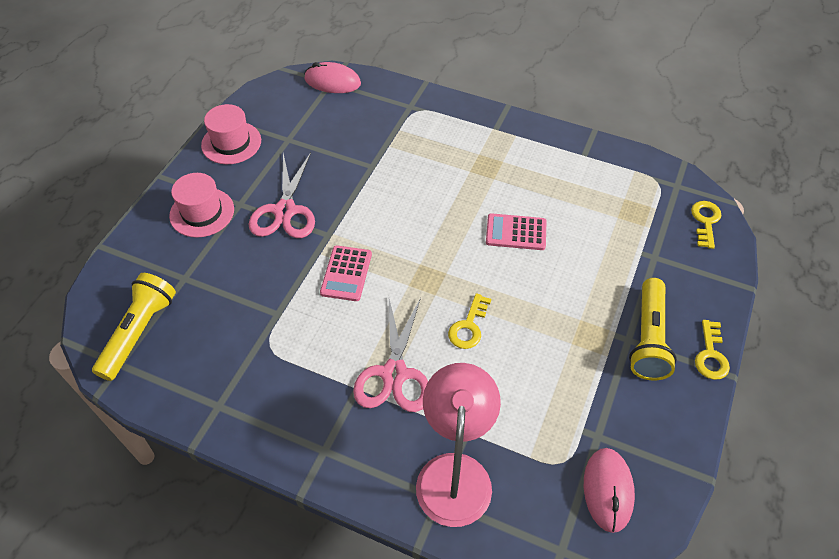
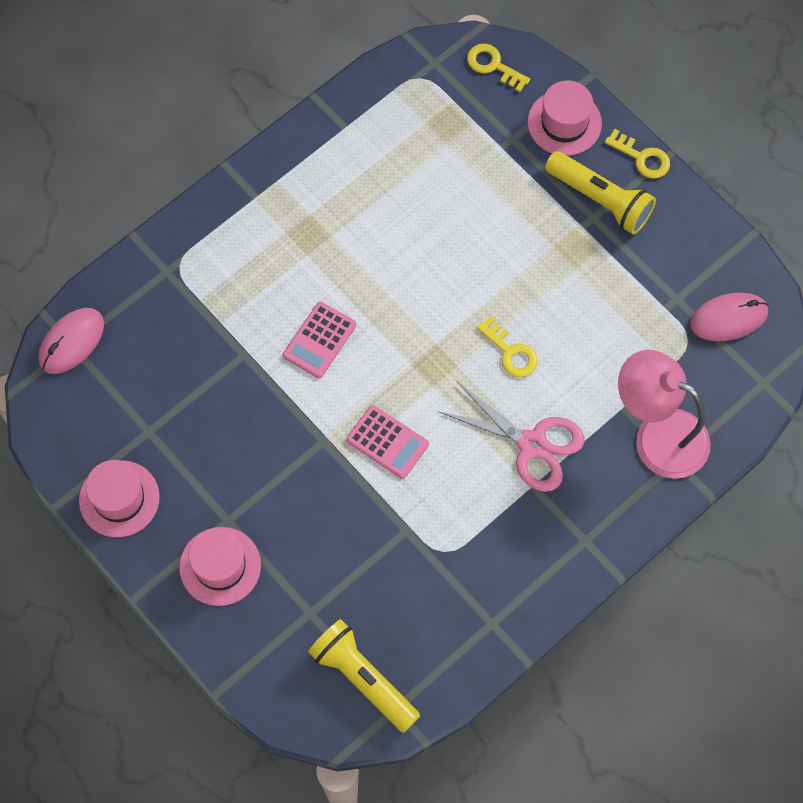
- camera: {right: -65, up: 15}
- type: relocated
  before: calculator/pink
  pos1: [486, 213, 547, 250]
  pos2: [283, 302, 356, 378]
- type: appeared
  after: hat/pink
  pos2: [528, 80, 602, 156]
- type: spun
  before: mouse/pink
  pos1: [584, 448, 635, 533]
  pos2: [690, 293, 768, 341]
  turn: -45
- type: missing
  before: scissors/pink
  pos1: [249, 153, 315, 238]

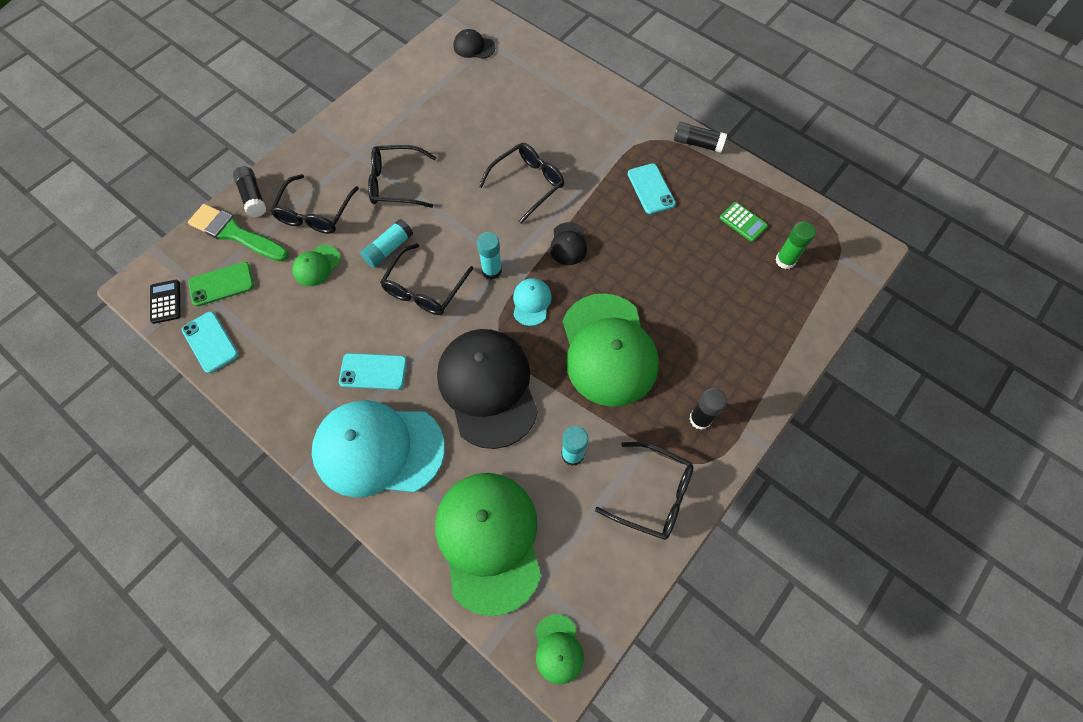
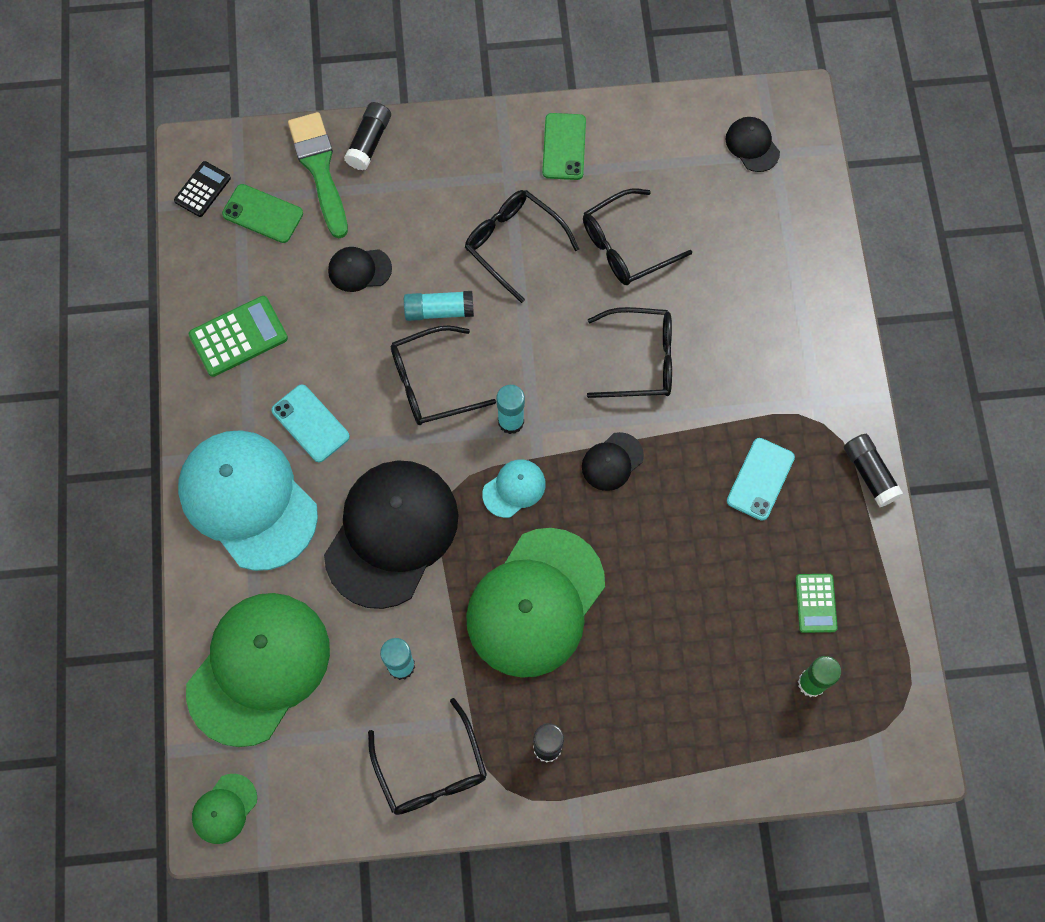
- camera: {right: 45, up: 5}
- type: appeared
  after: calculator/green
  pos2: [189, 296, 288, 377]
- type: colour
  before: cap/green
  after: cap/black
  pos1: [292, 245, 341, 286]
  pos2: [328, 247, 392, 292]
- type: appeared
  after: phone/green
  pos2: [542, 113, 586, 180]
- type: relocated
  before: glasses/black
  pos1: [270, 174, 359, 234]
  pos2: [583, 188, 692, 285]
- type: missing
  before: phone/turquoise
  pos1: [182, 312, 238, 373]

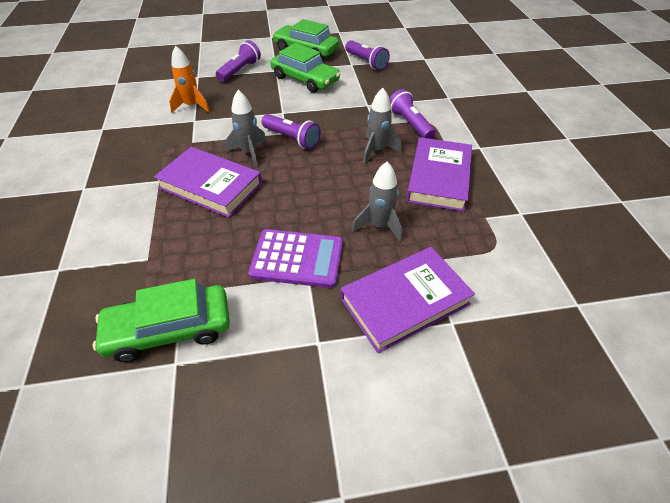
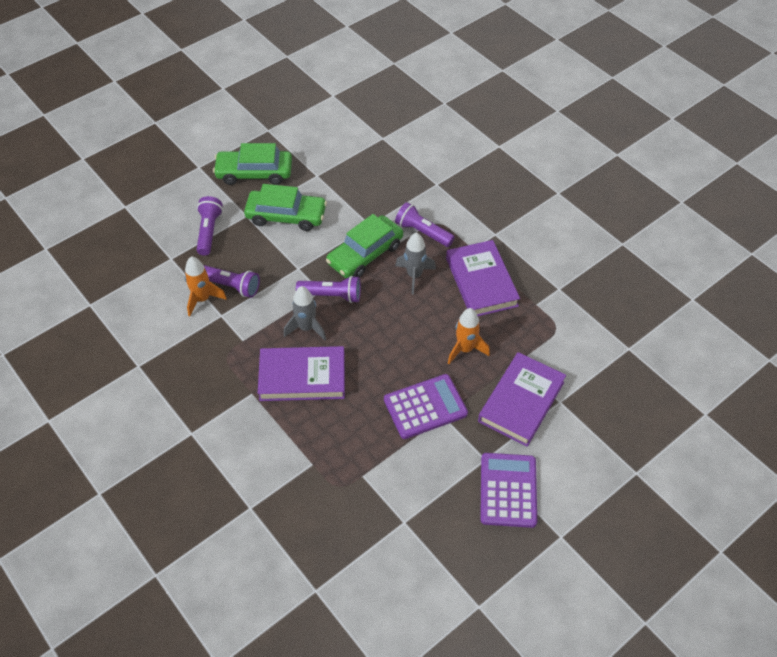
- camera: {right: -30, up: 5}
- type: relocated
  before: flashlight/purple
  pos1: [345, 40, 390, 70]
  pos2: [204, 265, 260, 298]
- type: relocated
  before: car/green
  pos1: [93, 279, 230, 362]
  pos2: [326, 214, 403, 278]
- type: colour
  before: rocket/grey
  after: rocket/orange
  pos1: [352, 162, 403, 242]
  pos2: [448, 308, 490, 364]
- type: appeared
  after: calculator/purple
  pos2: [480, 453, 537, 528]

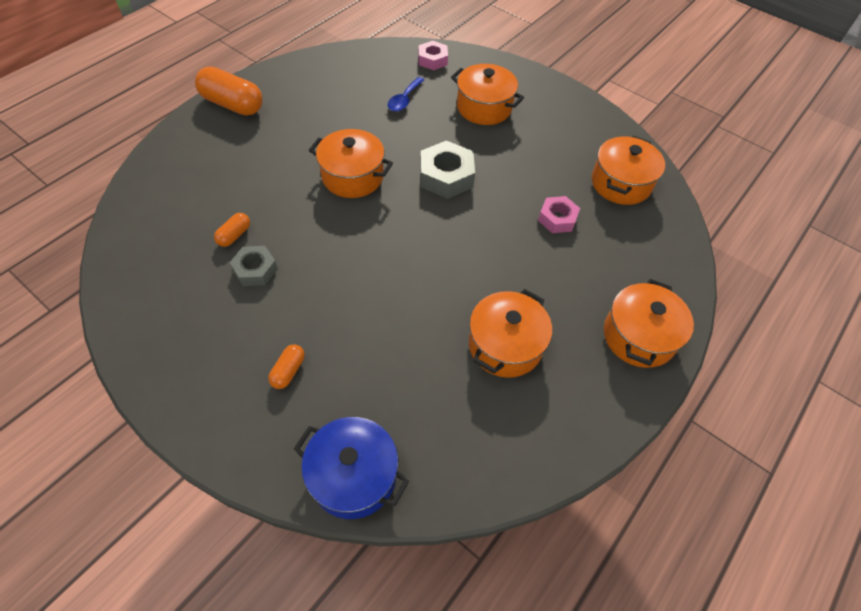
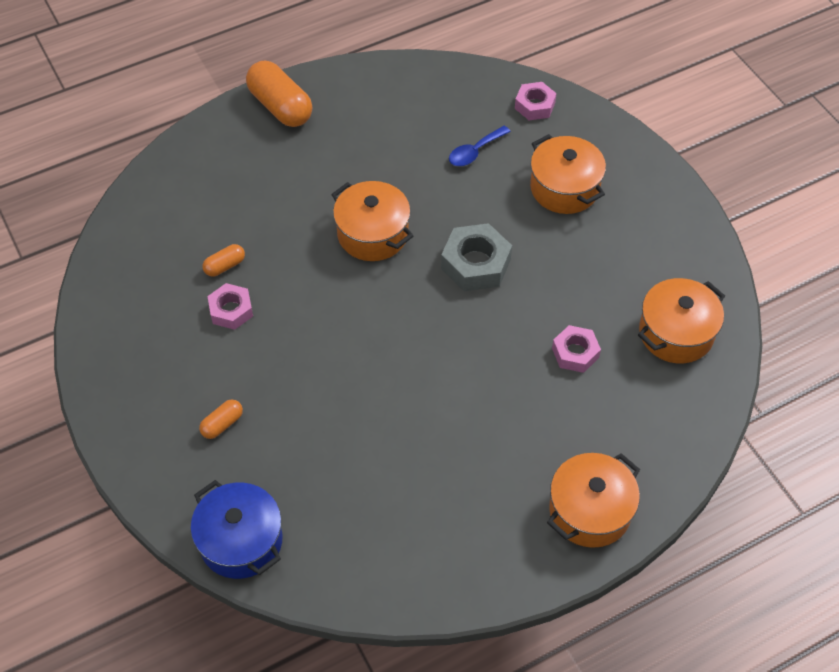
- camera: {right: 25, up: 0}
- type: colour
  before: nut/grey
  after: nut/pink
  pos1: [230, 246, 278, 286]
  pos2: [208, 283, 253, 330]
- type: missing
  before: pot/orange
  pos1: [469, 289, 552, 378]

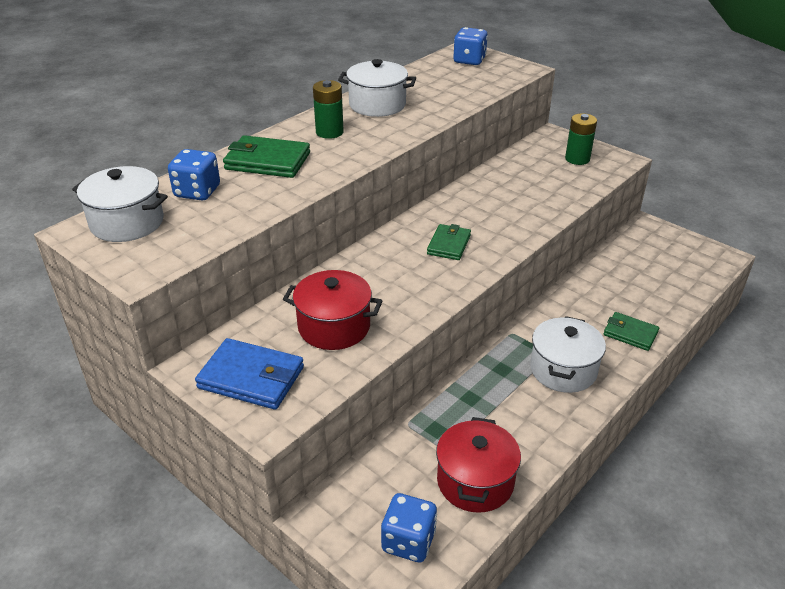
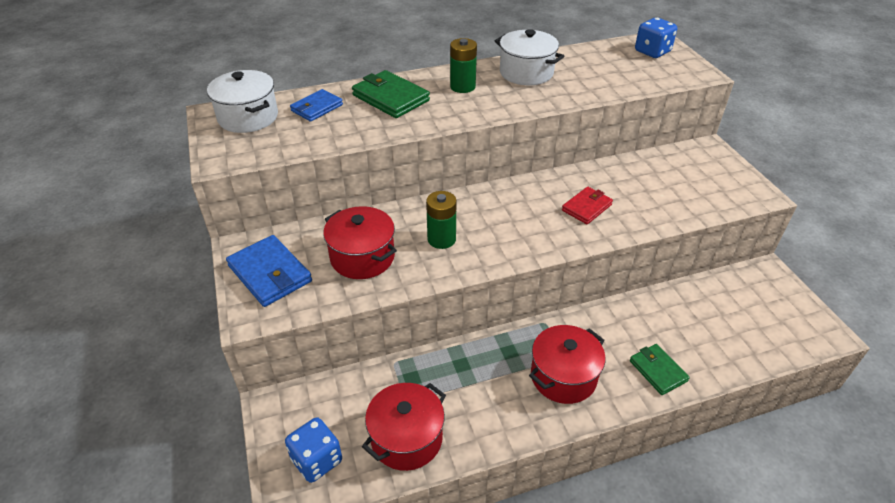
- camera: {right: 30, up: 5}
- type: exchanged
  before: dice/blue
  after: wallet/blue
  pos1: [168, 149, 220, 201]
  pos2: [290, 89, 343, 122]
- type: relocated
  before: battery/green
  pos1: [565, 113, 597, 165]
  pos2: [426, 191, 457, 249]
- type: colour
  before: pot/white
  after: pot/red
  pos1: [530, 316, 606, 393]
  pos2: [529, 325, 605, 404]
- type: appeared
  after: wallet/red
  pos2: [562, 187, 613, 224]
- type: missing
  before: wallet/green
  pos1: [427, 224, 471, 260]

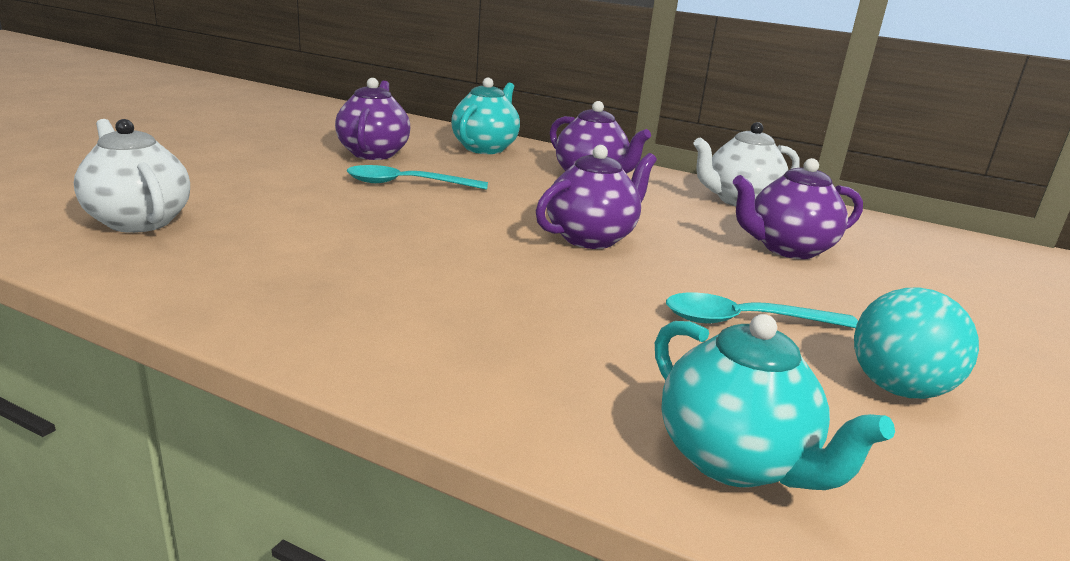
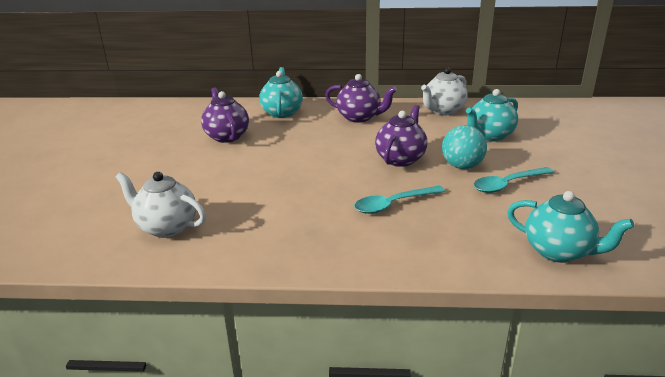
- camera: {right: -20, up: 5}
- type: relocated
  before: spoon/turquoise
  pos1: [347, 165, 488, 190]
  pos2: [354, 186, 445, 214]
- type: relocated
  before: ball/turquoise
  pos1: [854, 288, 979, 399]
  pos2: [442, 125, 487, 169]
- type: colour
  before: teapot/purple
  after: teapot/turquoise
  pos1: [733, 158, 863, 259]
  pos2: [466, 89, 518, 141]

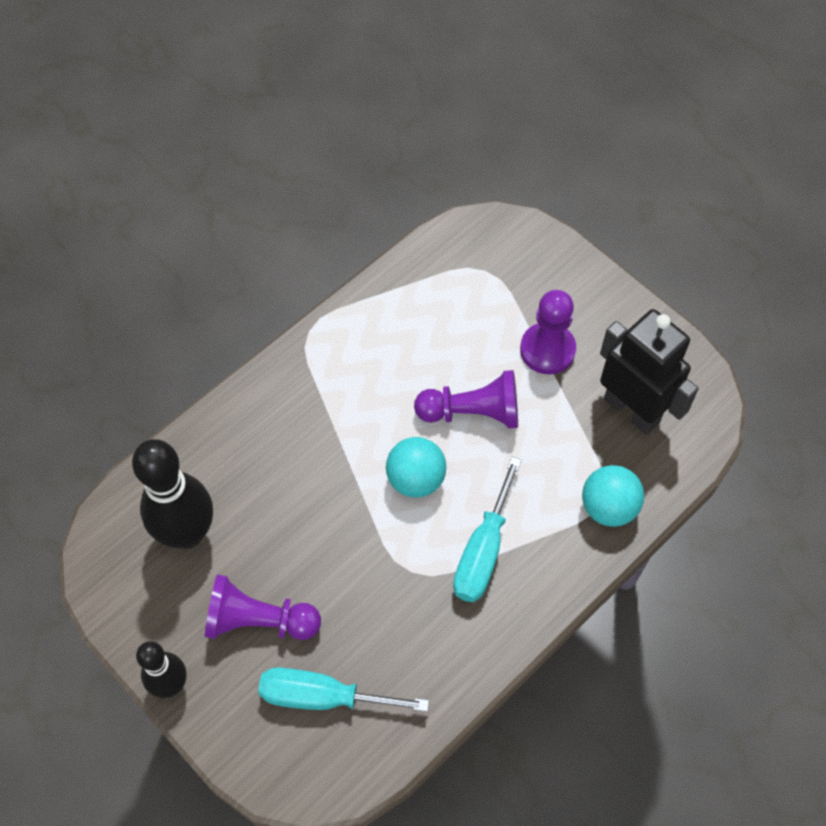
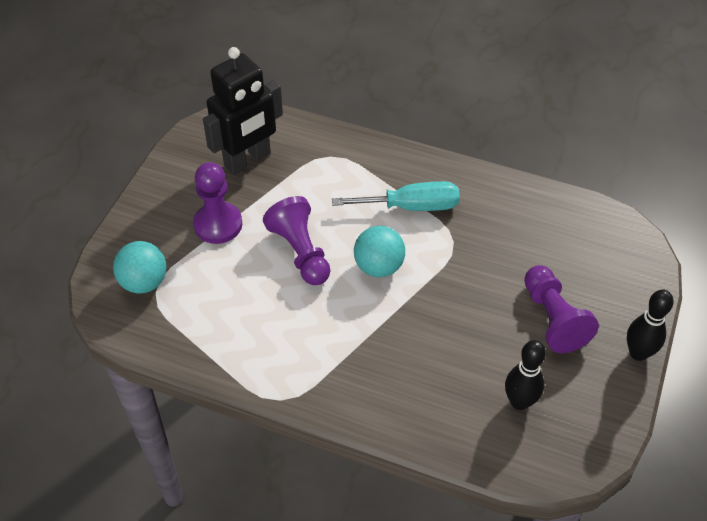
- camera: {right: -115, up: -10}
- type: relocated
  before: ball/turquoise
  pos1: [582, 465, 644, 527]
  pos2: [113, 241, 167, 294]
- type: spun
  before: robot/black
  pos1: [600, 309, 699, 435]
  pos2: [203, 47, 283, 175]
  turn: -150
- type: size
  before: bowling pin/black
  pos1: [132, 439, 213, 549]
  pos2: [505, 340, 546, 410]
  scale: 0.6
- type: missing
  before: screwdriver/turquoise
  pos1: [258, 667, 429, 712]

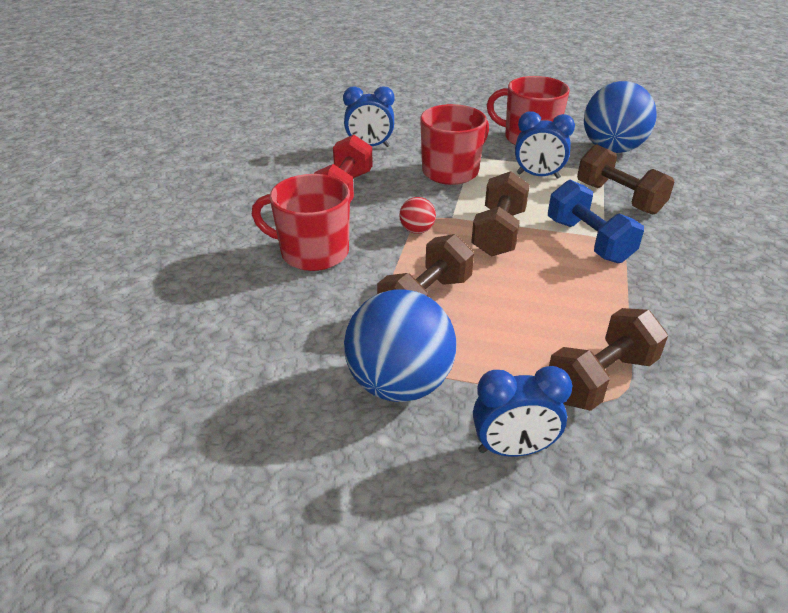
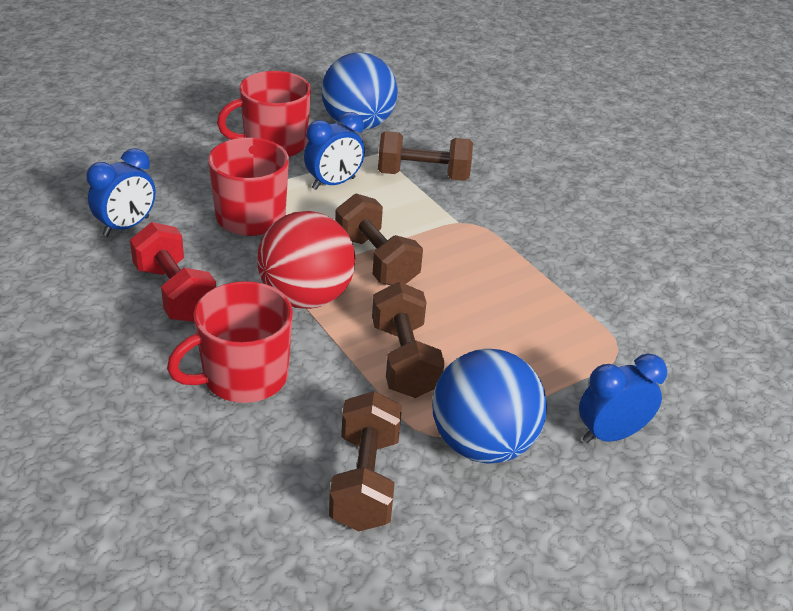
- camera: {right: -50, up: 0}
- type: size
  before: ball/red
  pos1: [399, 197, 436, 234]
  pos2: [257, 211, 356, 309]
  scale: 2.25
- type: relocated
  before: dumbbell/brown
  pos1: [549, 308, 668, 411]
  pos2: [329, 391, 402, 531]
- type: spun
  before: clock/blue
  pos1: [473, 366, 573, 457]
  pos2: [579, 353, 667, 443]
  turn: -150
- type: missing
  before: dumbbell/blue
  pos1: [548, 180, 644, 263]

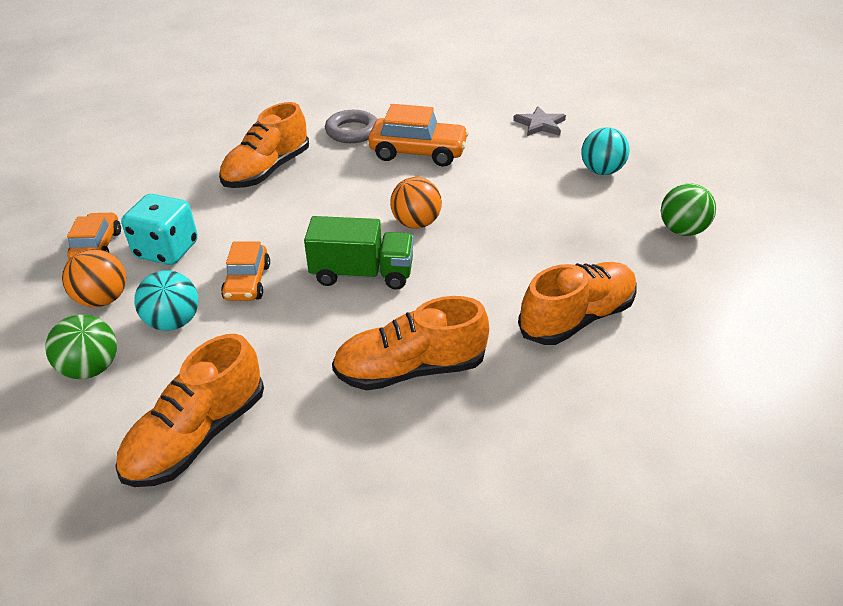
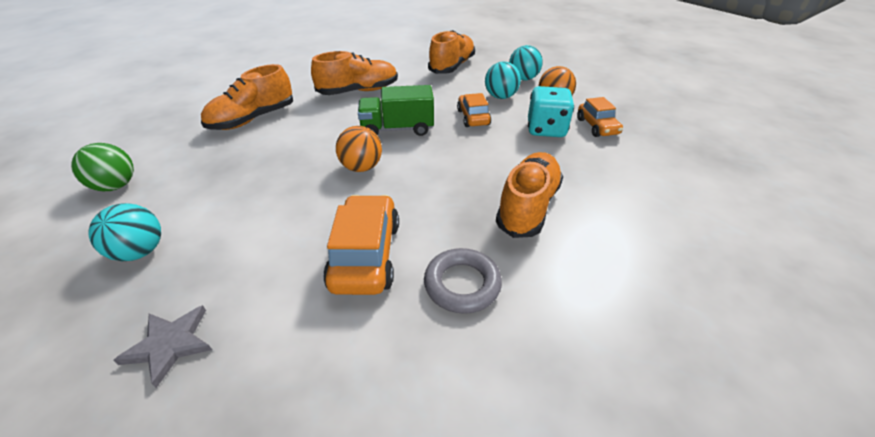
- camera: {right: 170, up: 0}
- type: spun
  before: car/orange
  pos1: [368, 104, 469, 167]
  pos2: [323, 195, 399, 295]
  turn: 90
- type: colour
  before: ball/green
  after: ball/turquoise
  pos1: [45, 314, 117, 379]
  pos2: [509, 45, 543, 81]

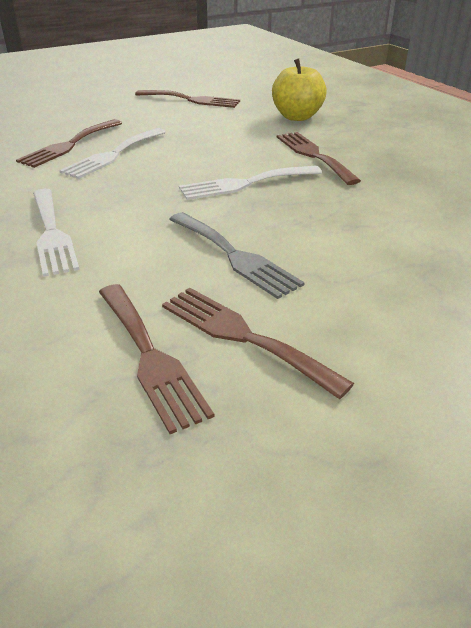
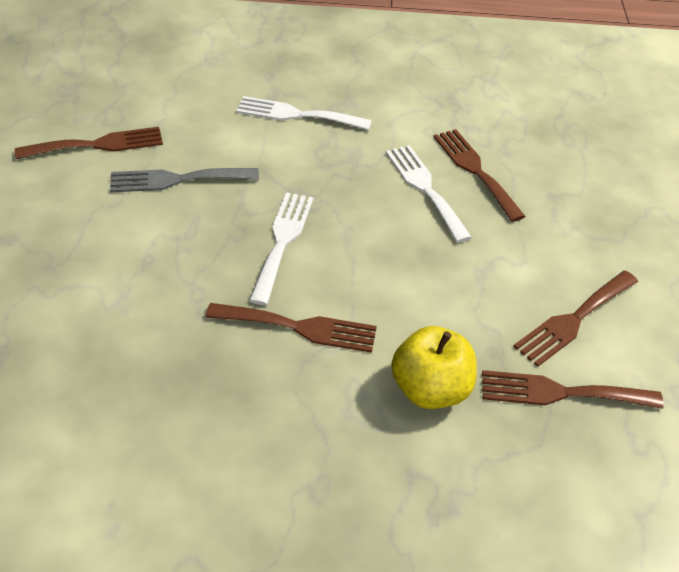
- camera: {right: 120, up: 10}
- type: relocated
  before: fork/brown
  pos1: [99, 284, 215, 434]
  pos2: [482, 370, 664, 409]

